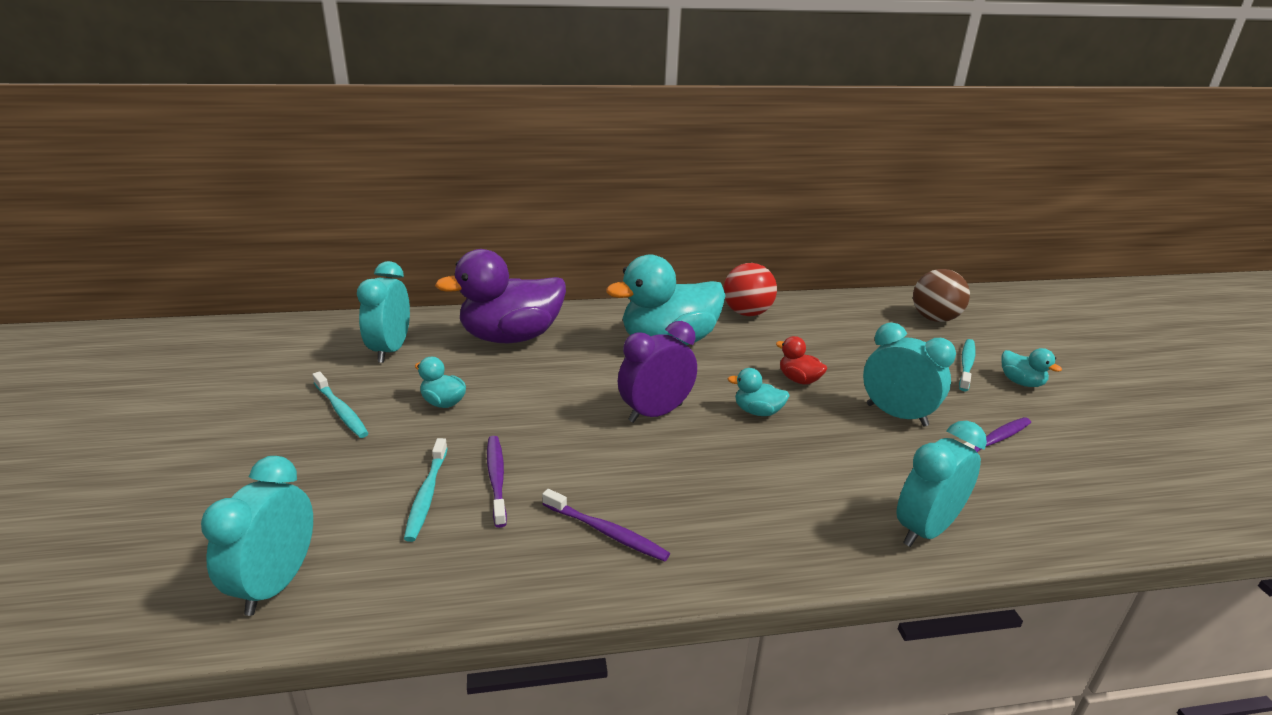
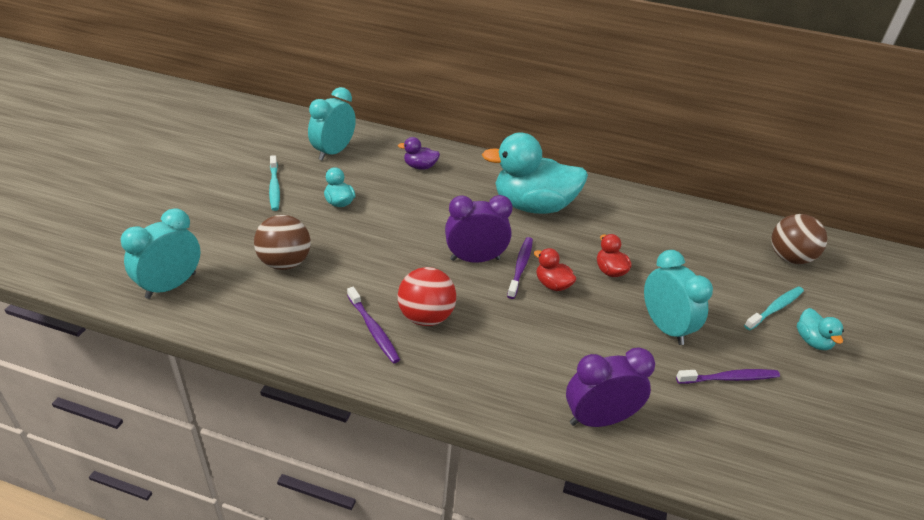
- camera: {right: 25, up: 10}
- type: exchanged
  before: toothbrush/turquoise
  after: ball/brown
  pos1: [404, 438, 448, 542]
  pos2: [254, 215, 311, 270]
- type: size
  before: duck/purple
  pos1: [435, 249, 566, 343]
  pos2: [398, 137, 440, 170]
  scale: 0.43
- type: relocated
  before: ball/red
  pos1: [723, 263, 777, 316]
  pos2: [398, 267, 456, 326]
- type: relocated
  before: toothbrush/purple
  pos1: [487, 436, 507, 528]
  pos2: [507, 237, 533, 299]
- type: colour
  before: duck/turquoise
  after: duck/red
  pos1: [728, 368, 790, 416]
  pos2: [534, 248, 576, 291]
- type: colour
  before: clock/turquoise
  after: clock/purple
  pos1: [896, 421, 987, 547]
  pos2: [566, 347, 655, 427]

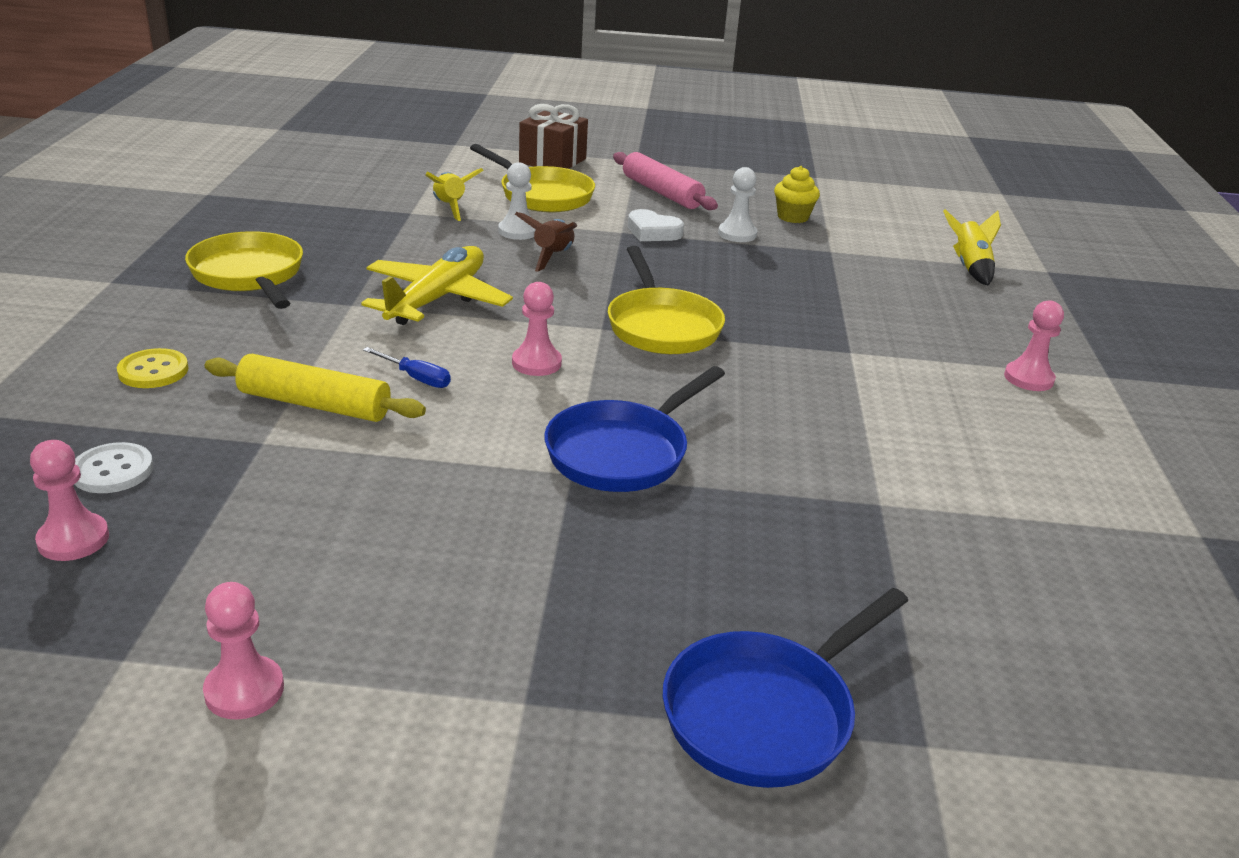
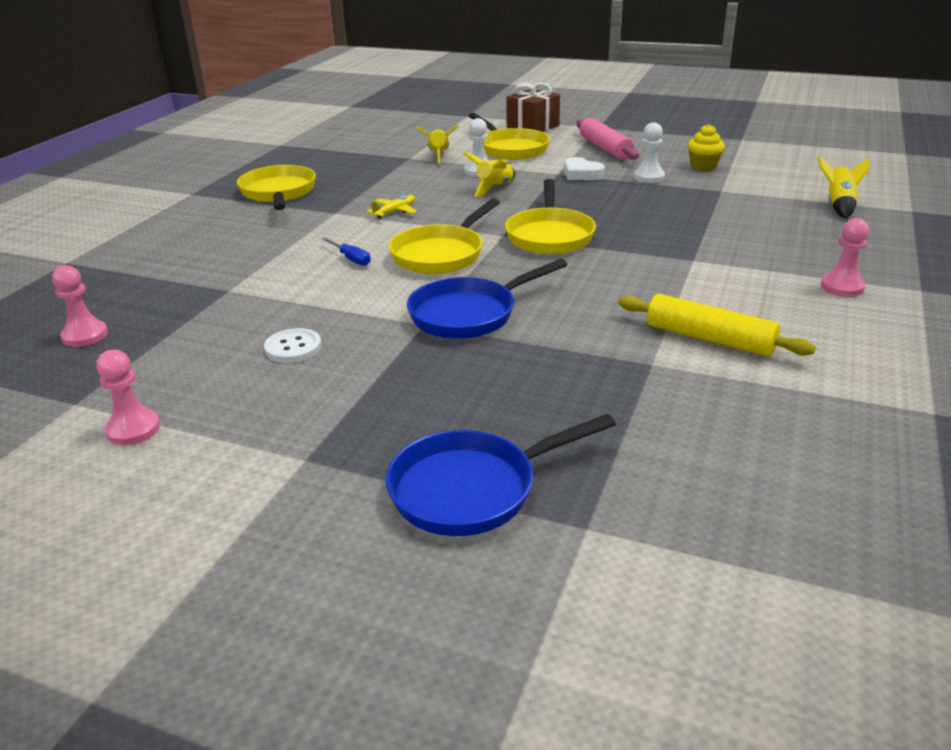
- camera: {right: 20, up: 0}
- type: relocated
  before: button/white
  pos1: [75, 442, 153, 493]
  pos2: [264, 328, 322, 363]
- type: size
  before: plane/yellow
  pos1: [361, 246, 513, 325]
  pos2: [367, 195, 417, 219]
  scale: 0.47
- type: exchanged
  before: pawn/pink
  after: pan/yellow
  pos1: [512, 282, 562, 376]
  pos2: [389, 198, 500, 274]
- type: colour
  before: rocket/brown
  after: rocket/yellow
  pos1: [515, 212, 577, 272]
  pos2: [463, 152, 515, 197]
- type: relocated
  before: rolling pin/yellow
  pos1: [205, 354, 426, 422]
  pos2: [618, 294, 816, 357]
- type: missing
  before: button/yellow
  pos1: [117, 348, 189, 388]

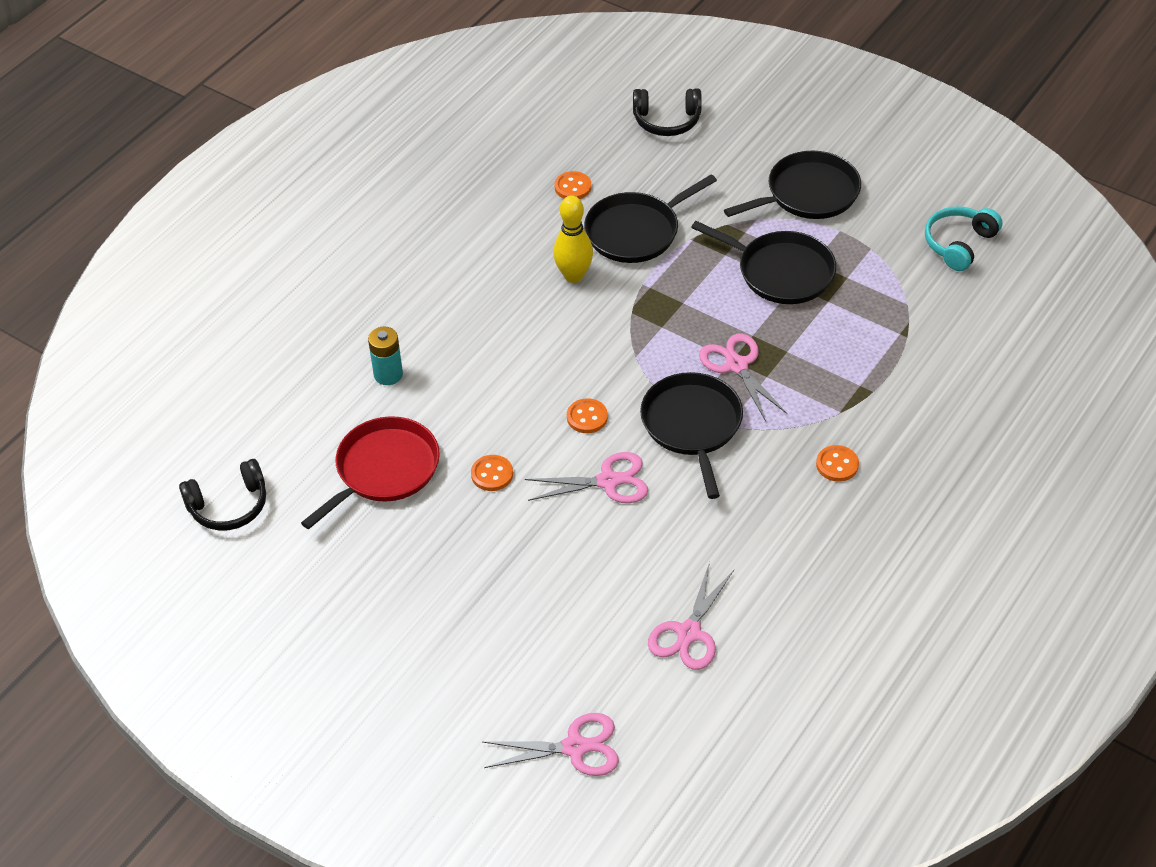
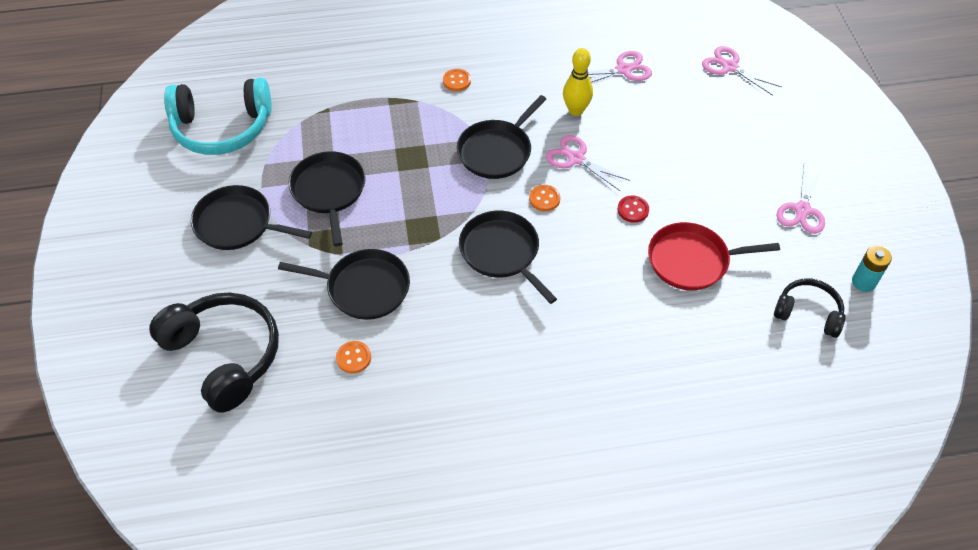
- camera: {right: -135, up: 5}
- type: size
  before: headphones/black
  pos1: [633, 88, 702, 136]
  pos2: [149, 293, 279, 413]
  scale: 1.77
- type: size
  before: headphones/turquoise
  pos1: [925, 207, 1003, 271]
  pos2: [164, 78, 272, 155]
  scale: 1.77
- type: appeared
  after: pan/black
  pos2: [459, 211, 557, 304]
- type: relocated
  before: bowling pin/yellow
  pos1: [553, 196, 593, 283]
  pos2: [563, 48, 593, 116]
- type: colour
  before: button/orange
  after: button/red
  pos1: [471, 455, 513, 491]
  pos2: [618, 195, 649, 223]
- type: relocated
  before: scissors/pink
  pos1: [699, 334, 787, 421]
  pos2: [777, 165, 825, 234]
- type: relocated
  before: battery/turquoise
  pos1: [368, 327, 403, 385]
  pos2: [852, 246, 892, 292]

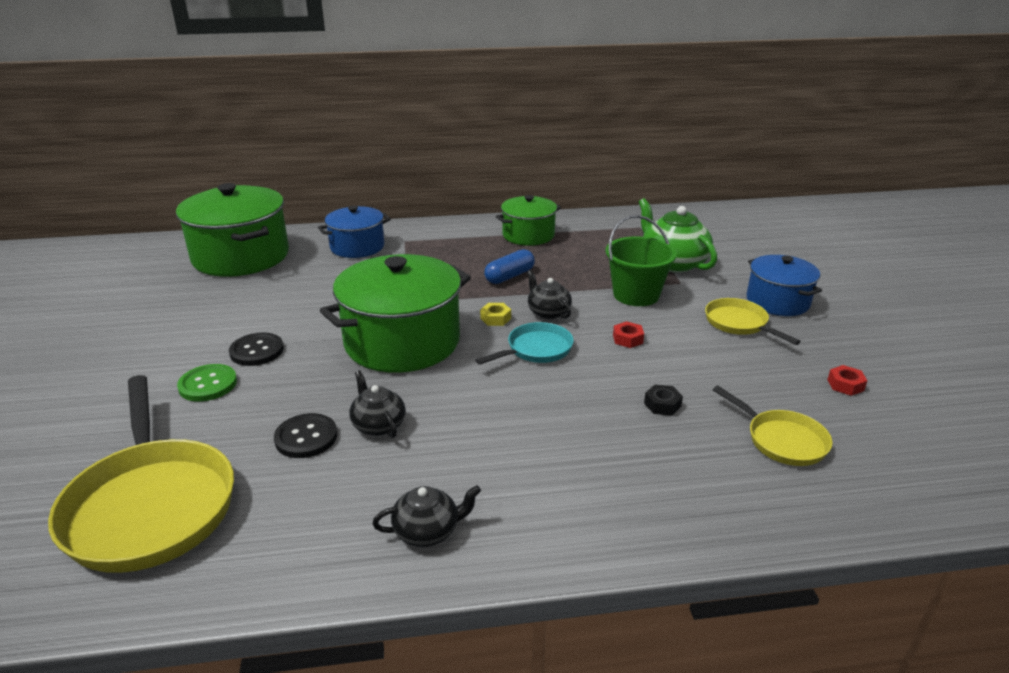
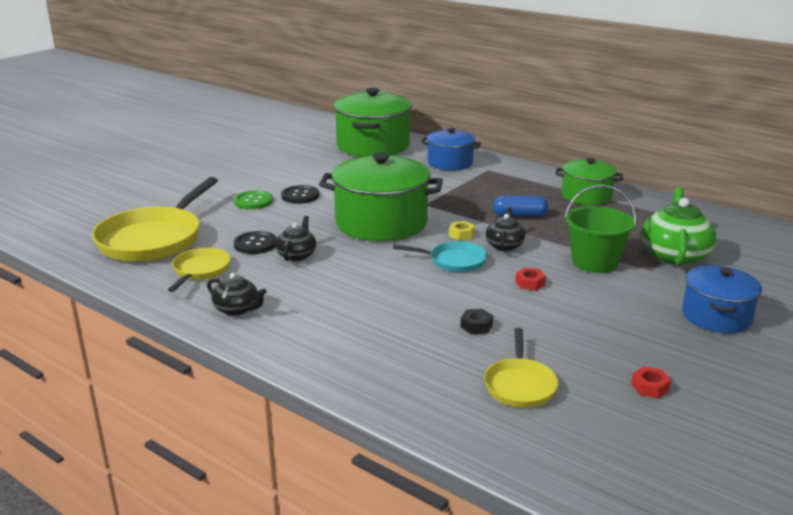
- camera: {right: 45, up: -5}
- type: relocated
  before: pan/yellow
  pos1: [705, 298, 801, 345]
  pos2: [168, 248, 231, 292]

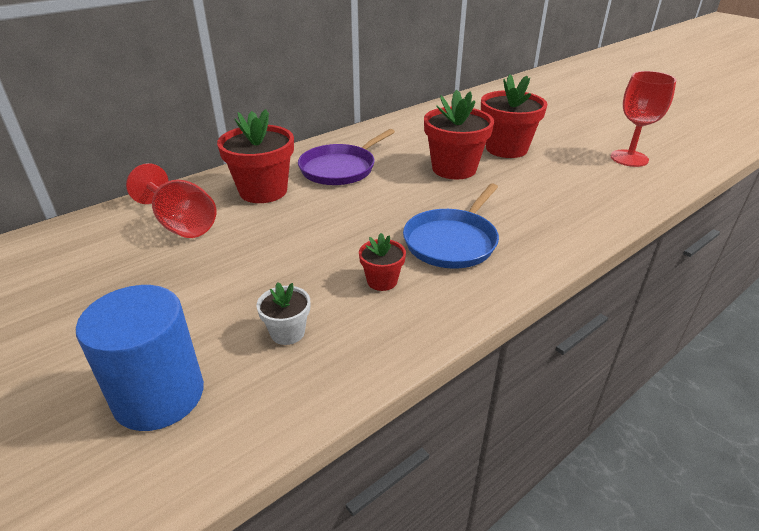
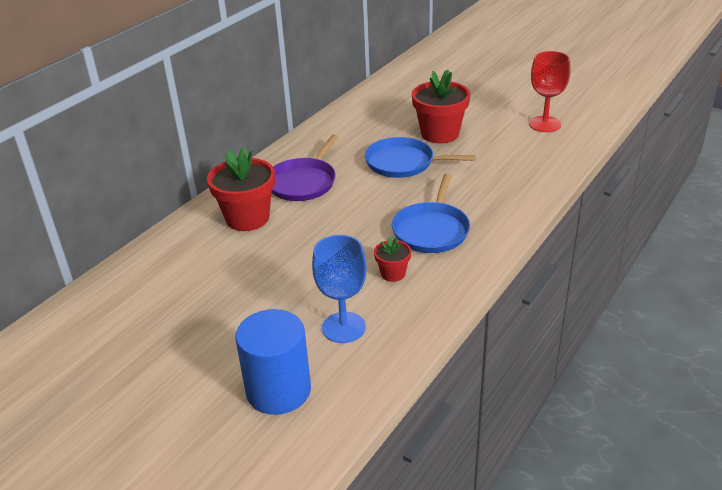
- camera: {right: -15, up: 0}
- type: exchanged
  before: flower pot/white
  after: goblet/blue
  pos1: [256, 282, 310, 345]
  pos2: [312, 235, 367, 343]
- type: exchanged
  before: flower pot/red
  after: pan/blue
  pos1: [424, 90, 494, 179]
  pos2: [365, 137, 476, 178]
- type: missing
  before: goblet/red
  pos1: [126, 163, 216, 238]

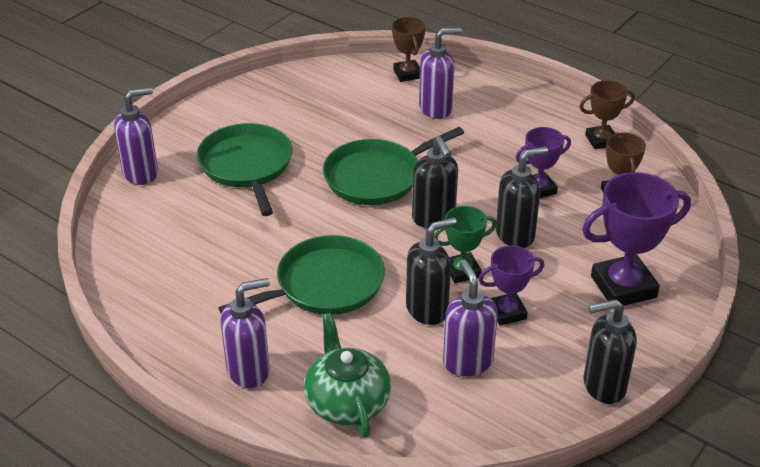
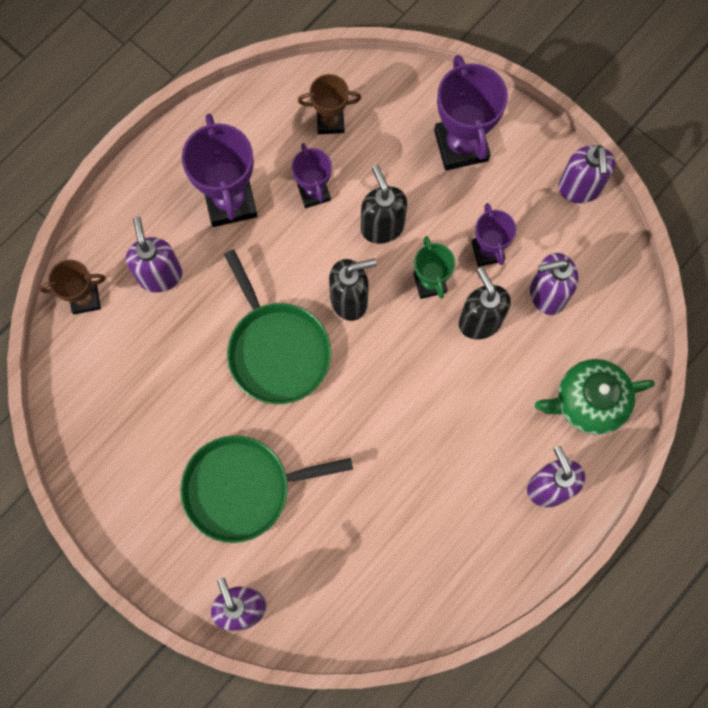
- camera: {right: -85, up: 35}
- type: appeared
  after: trophy/purple
  pos2: [182, 114, 257, 227]
- type: colour
  before: soap dispenser/black
  after: soap dispenser/purple
  pos1: [584, 299, 637, 404]
  pos2: [558, 145, 616, 203]
- type: missing
  before: pan/green
  pos1: [218, 235, 385, 315]
- type: missing
  before: trophy/brown
  pos1: [579, 80, 635, 149]

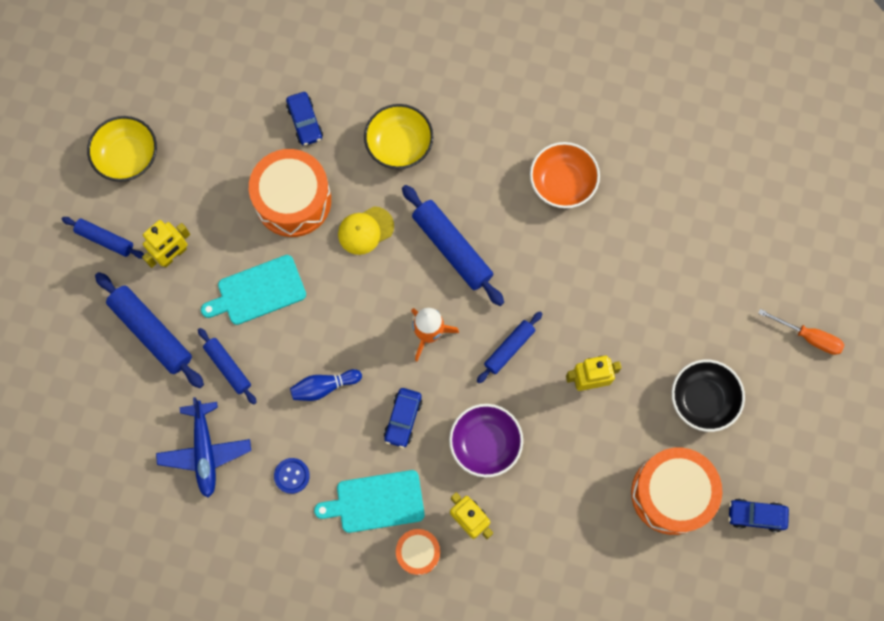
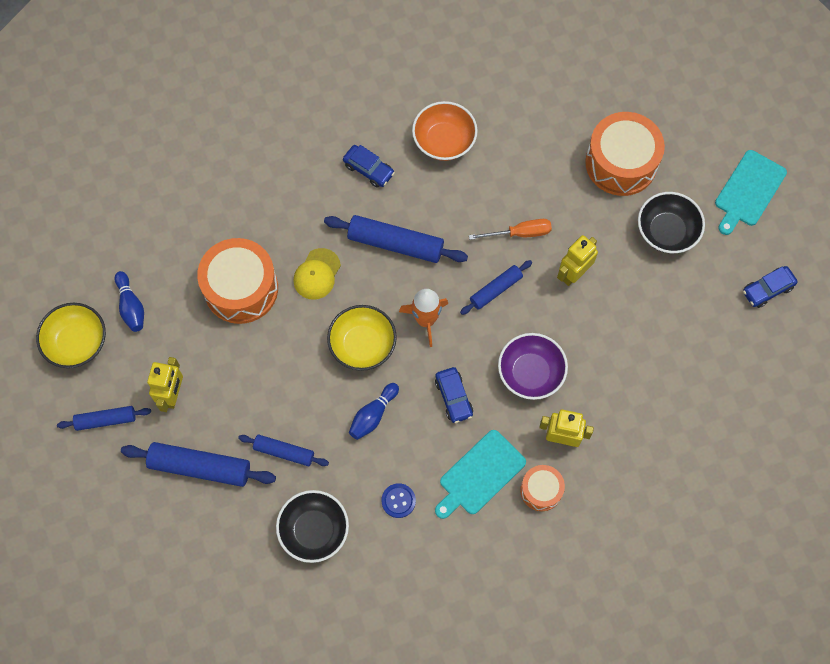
- camera: {right: -35, up: -5}
- type: appeared
  after: bowling pin/blue
  pos2: [115, 271, 144, 332]
- type: exchanged
  before: plane/blue
  after: bowl/black
  pos1: [156, 397, 251, 498]
  pos2: [276, 490, 349, 563]
- type: relocated
  before: bowl/yellow
  pos1: [364, 104, 433, 169]
  pos2: [327, 305, 397, 371]
- type: relocated
  before: car/blue
  pos1: [286, 92, 323, 146]
  pos2: [343, 145, 395, 188]
- type: spun
  before: rolling pin/blue
  pos1: [477, 311, 543, 383]
  pos2: [460, 260, 532, 315]
  turn: 45
- type: relocated
  before: screwdriver/orange
  pos1: [758, 309, 844, 355]
  pos2: [469, 219, 552, 240]
- type: relocated
  before: drum/orange
  pos1: [631, 448, 722, 535]
  pos2: [585, 112, 665, 196]
- type: relocated
  before: cutting board/turquoise
  pos1: [201, 255, 306, 325]
  pos2: [715, 150, 787, 235]

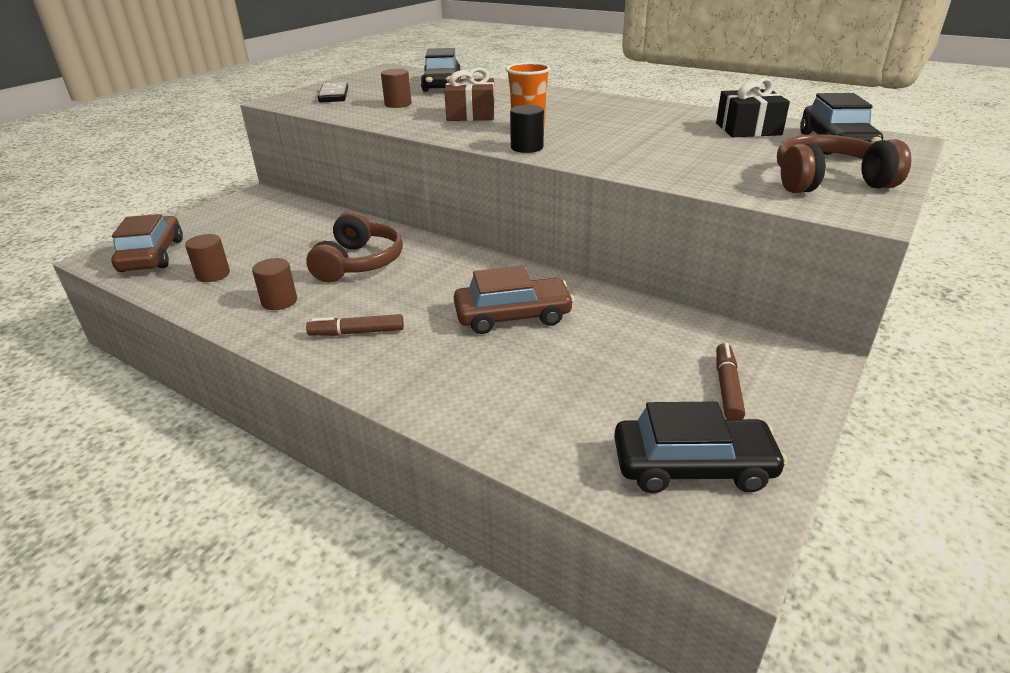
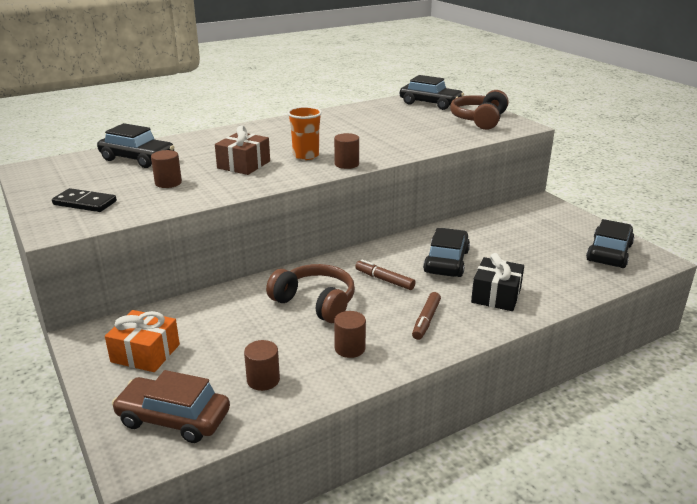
- camera: {right: -65, up: -5}
- type: appeared
  after: gift/orange
  pos2: [105, 310, 180, 372]
- type: colour
  before: cylinder/black
  after: cylinder/brown
  pos1: [510, 105, 544, 153]
  pos2: [334, 133, 359, 169]
- type: relocated
  before: marker/brown
  pos1: [716, 343, 745, 420]
  pos2: [355, 260, 415, 290]
- type: colour
  before: car/brown
  after: car/black
  pos1: [454, 266, 574, 334]
  pos2: [423, 228, 470, 277]
- type: relocated
  before: gift/black
  pos1: [716, 78, 790, 137]
  pos2: [471, 253, 524, 311]

